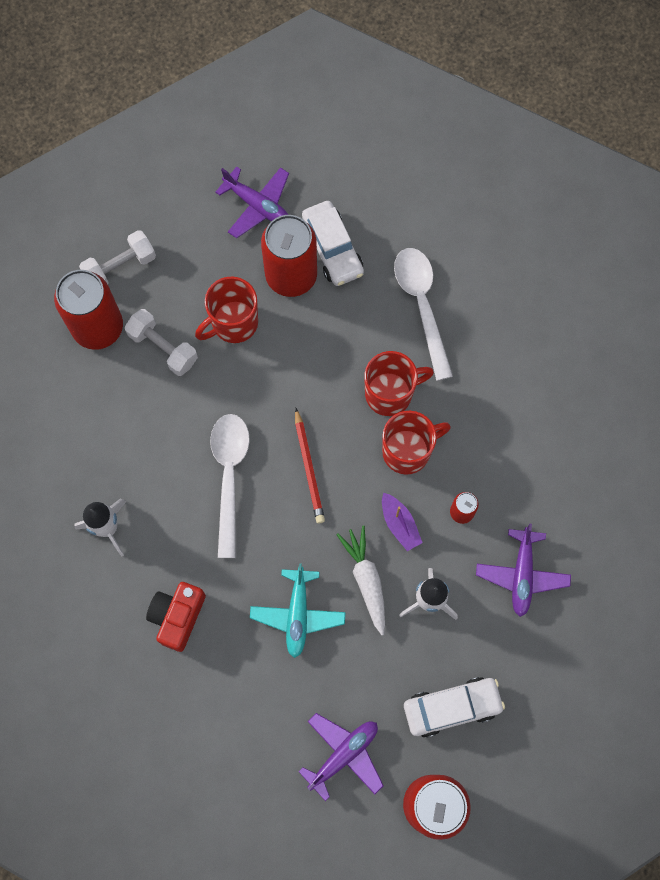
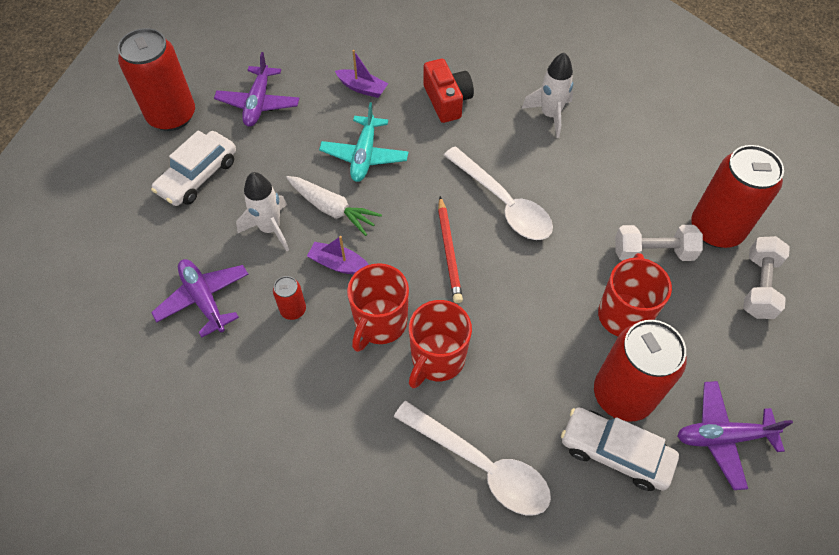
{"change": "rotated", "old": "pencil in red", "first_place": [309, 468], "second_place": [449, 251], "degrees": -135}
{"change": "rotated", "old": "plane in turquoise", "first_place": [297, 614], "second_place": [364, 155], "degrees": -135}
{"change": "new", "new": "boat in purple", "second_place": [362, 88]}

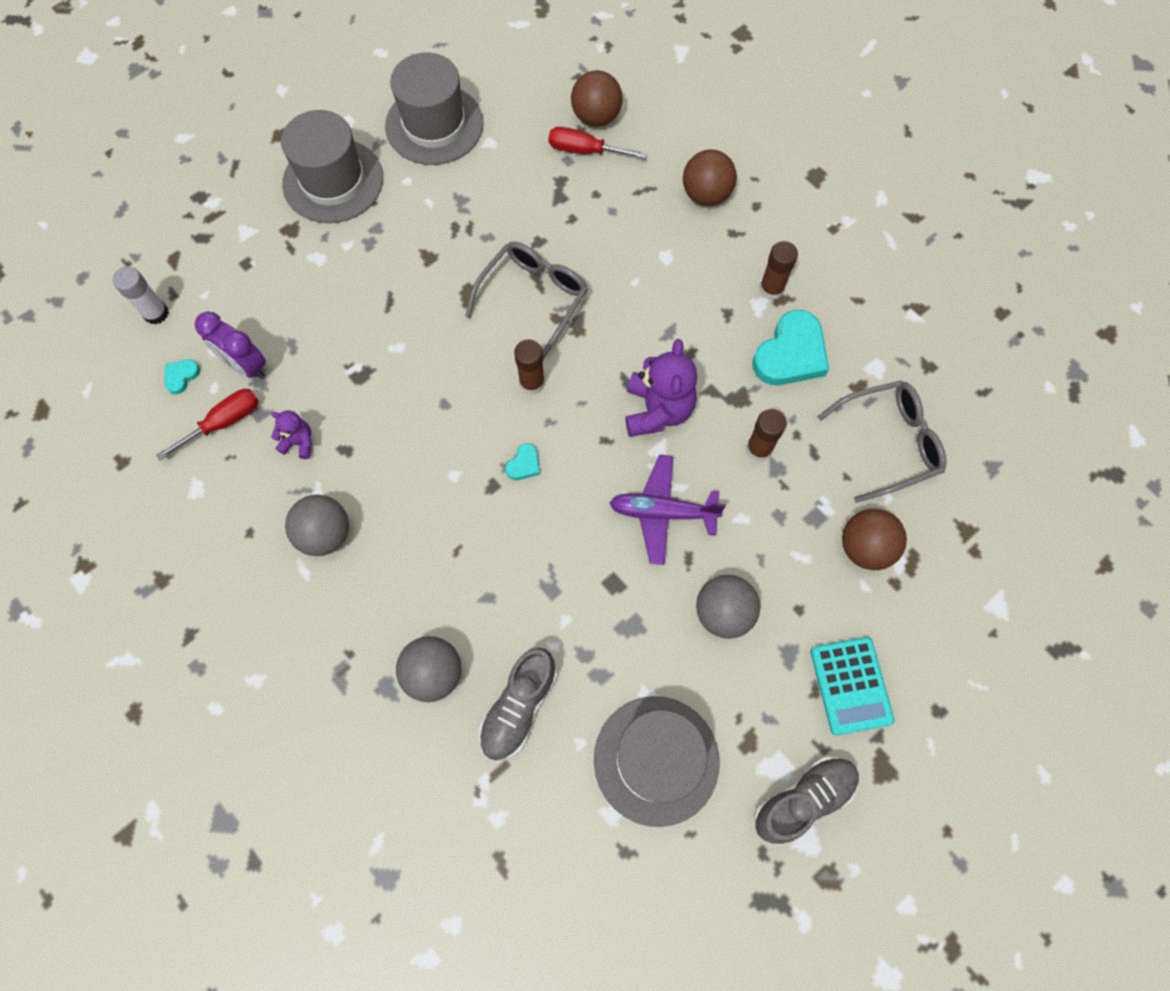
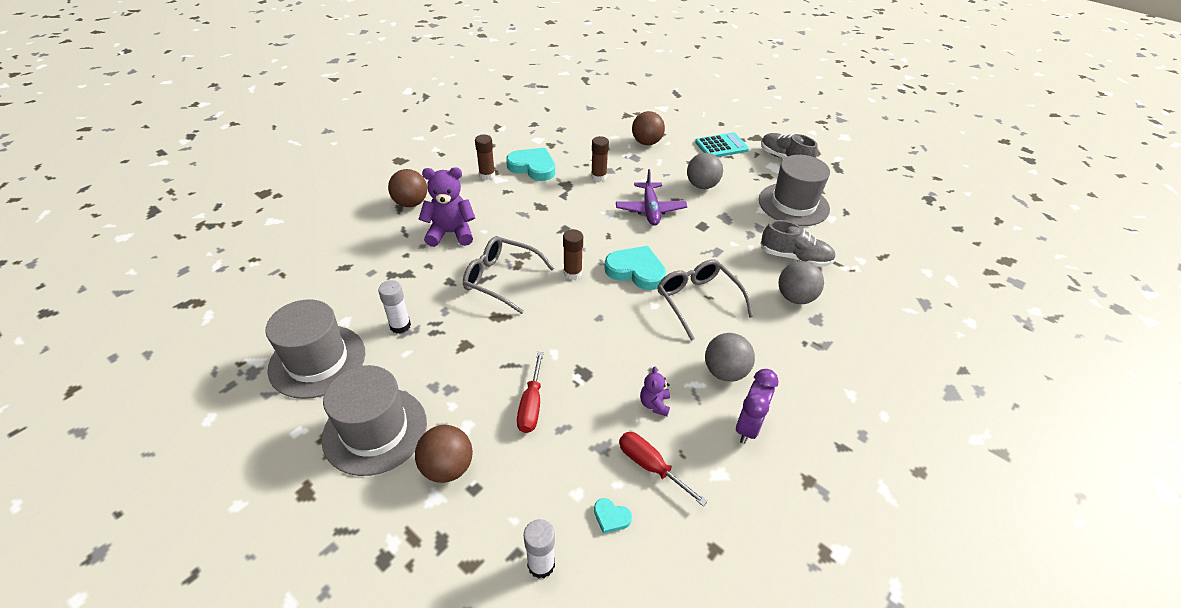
{"change": "shifted", "old": "ball in brown", "first_place": [596, 117], "second_place": [447, 467]}
{"change": "shifted", "old": "screwdriver in red", "first_place": [584, 150], "second_place": [531, 405]}
{"change": "shifted", "old": "clock in purple", "first_place": [246, 365], "second_place": [748, 427]}
{"change": "shifted", "old": "teddy bear in purple", "first_place": [657, 410], "second_place": [451, 233]}
{"change": "shifted", "old": "glasses in grey", "first_place": [888, 443], "second_place": [698, 301]}
{"change": "scaled", "old": "heart in turquoise", "first_place": [524, 464], "second_place": [636, 271], "factor": 2.22}
{"change": "new", "new": "glue stick in white", "second_place": [400, 326]}

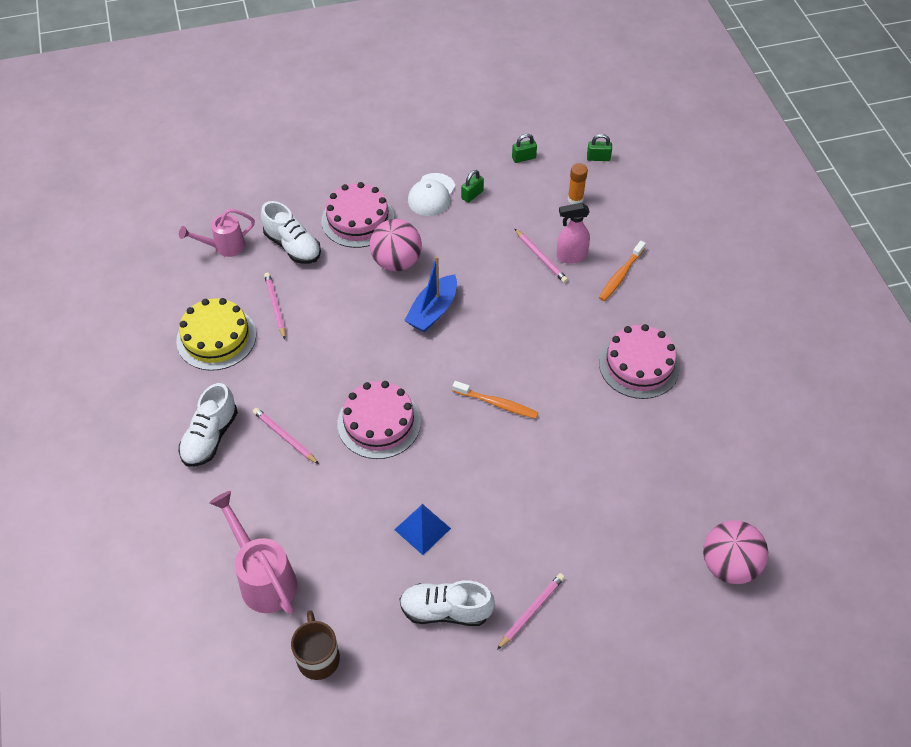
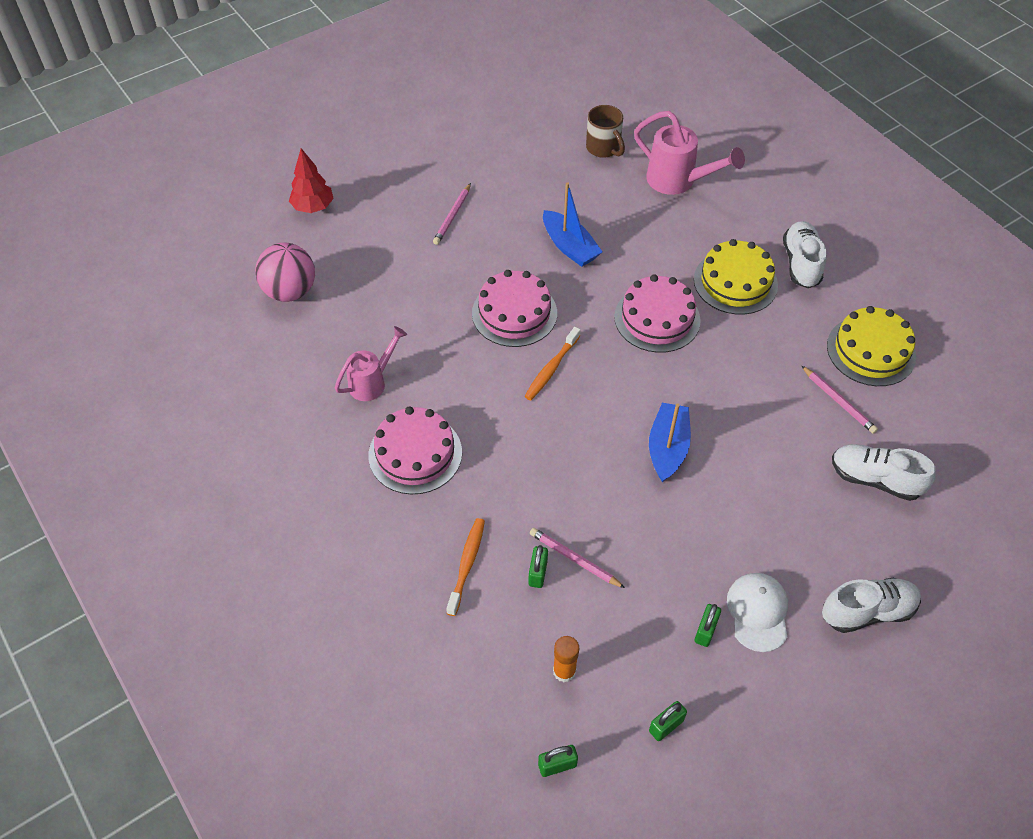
{"change": "shifted", "old": "cake in pink", "first_place": [358, 220], "second_place": [514, 313]}
{"change": "swapped", "old": "spray bottle in pink", "new": "padlock in green", "first_place": [571, 256], "second_place": [537, 573]}
{"change": "shifted", "old": "watering can in pink", "first_place": [224, 247], "second_place": [372, 382]}
{"change": "gone", "old": "ball in pink", "first_place": [396, 262]}
{"change": "rotated", "old": "toothbrush in orange", "first_place": [497, 404], "second_place": [551, 368], "degrees": -60}
{"change": "swapped", "old": "pencil in pink", "new": "cake in yellow", "first_place": [284, 437], "second_place": [735, 282]}
{"change": "swapped", "old": "pyramid in blue", "new": "boat in blue", "first_place": [422, 529], "second_place": [569, 246]}
{"change": "shifted", "old": "shoe in white", "first_place": [445, 610], "second_place": [867, 611]}
{"change": "new", "new": "tree in red", "second_place": [313, 207]}

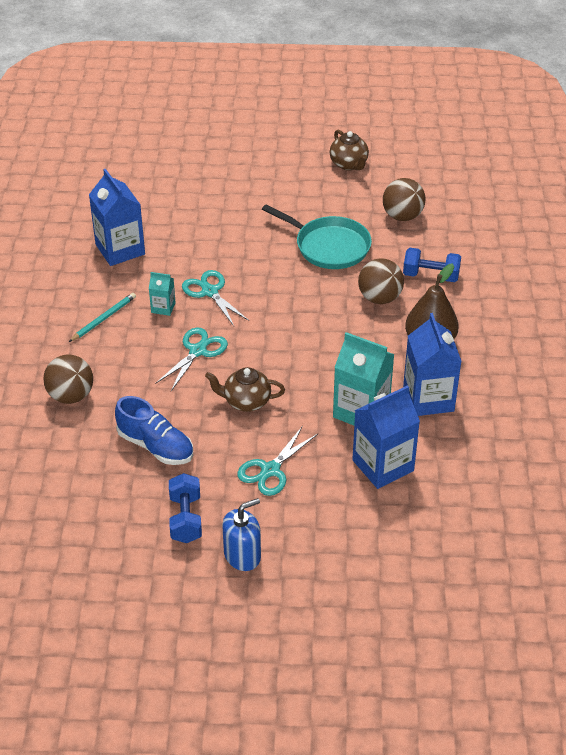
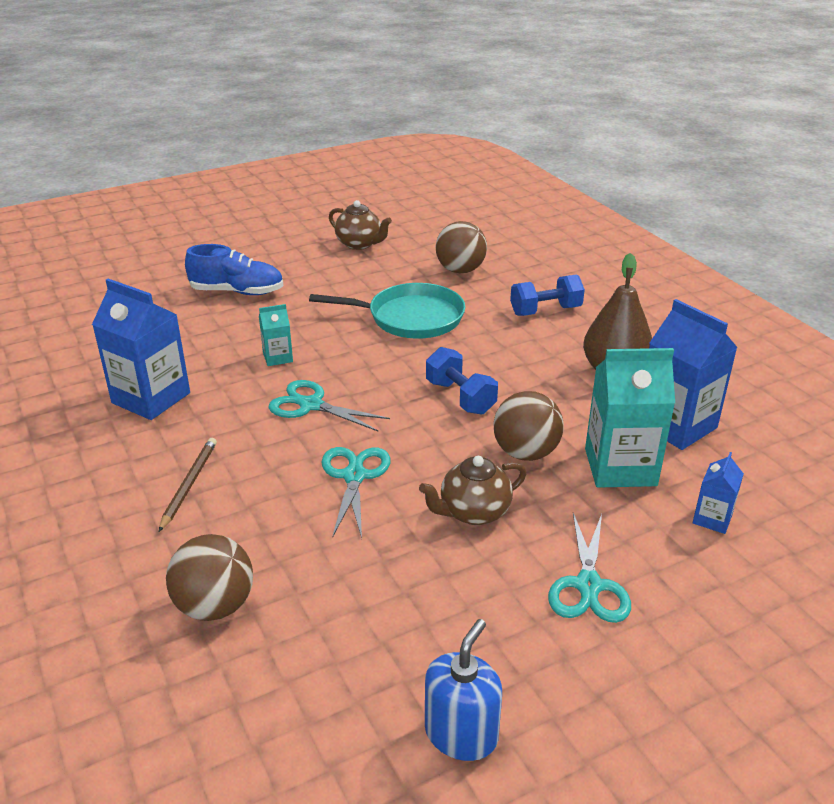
{"change": "shifted", "old": "ball in brown", "first_place": [379, 298], "second_place": [525, 453]}
{"change": "shifted", "old": "carton in turquoise", "first_place": [163, 307], "second_place": [278, 357]}
{"change": "repainted", "old": "pencil in turquoise", "new": "pencil in brown", "first_place": [103, 318], "second_place": [189, 484]}
{"change": "scaled", "old": "carton in blue", "first_place": [383, 465], "second_place": [712, 519], "factor": 0.5}
{"change": "shifted", "old": "shoe in blue", "first_place": [156, 446], "second_place": [237, 292]}
{"change": "shifted", "old": "dumbbell in blue", "first_place": [186, 519], "second_place": [460, 397]}
{"change": "shifted", "old": "soap dispenser in blue", "first_place": [242, 555], "second_place": [461, 734]}

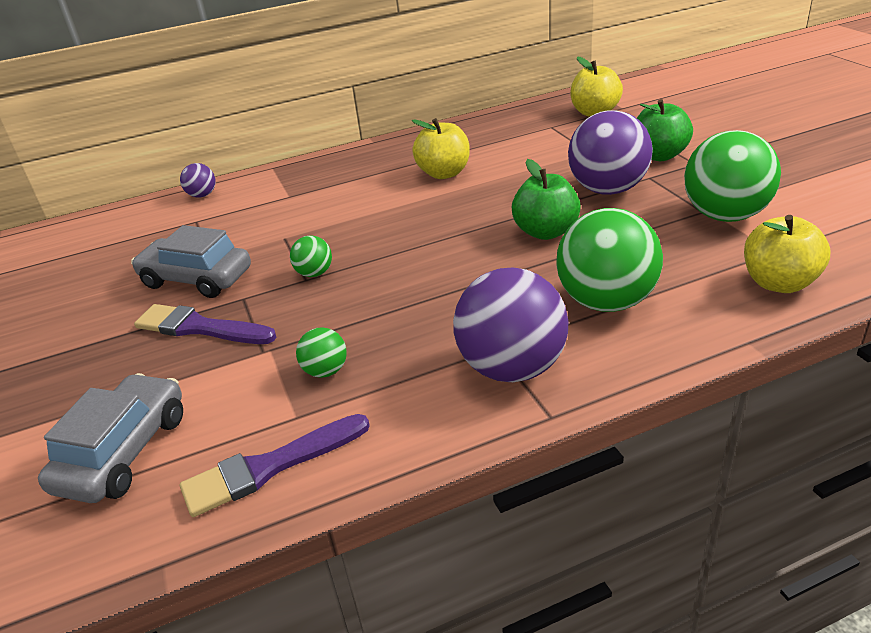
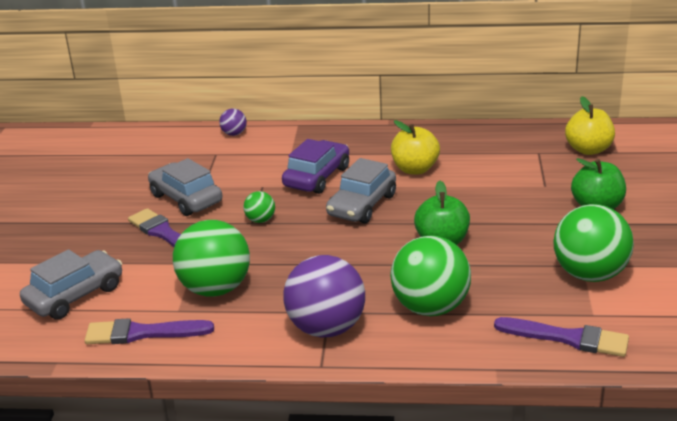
{"change": "gone", "old": "ball in purple", "first_place": [607, 189]}
{"change": "swapped", "old": "apple in yellow", "new": "brush in purple", "first_place": [778, 283], "second_place": [567, 338]}
{"change": "scaled", "old": "ball in green", "first_place": [326, 371], "second_place": [215, 289], "factor": 2.16}
{"change": "new", "new": "car in purple", "second_place": [317, 177]}
{"change": "new", "new": "car in grey", "second_place": [362, 205]}

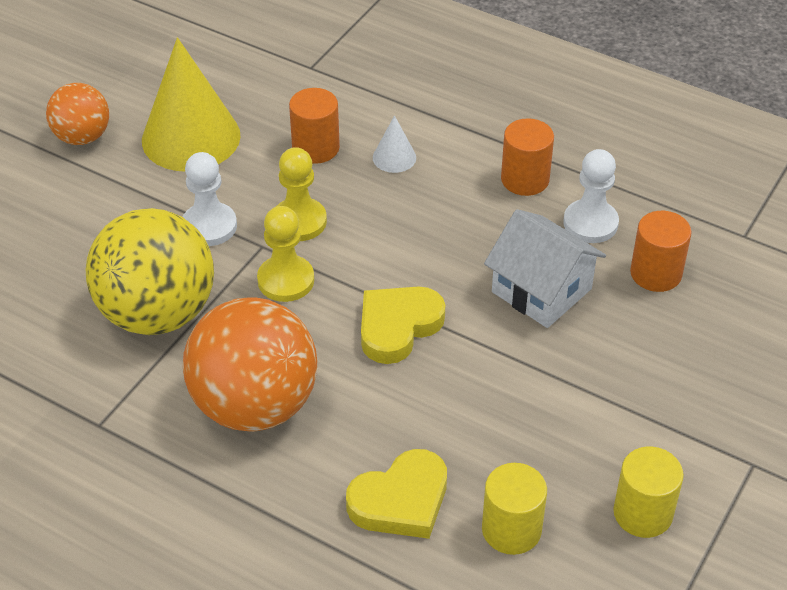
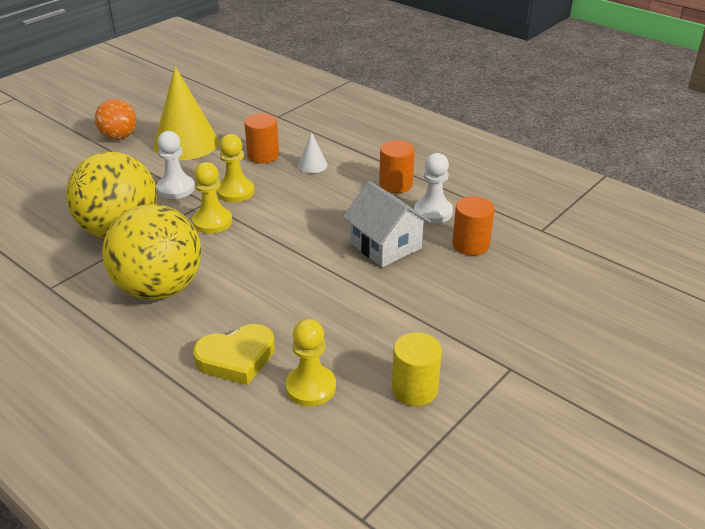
{"change": "gone", "old": "heart in yellow", "first_place": [398, 327]}
{"change": "repainted", "old": "ball in orange", "new": "ball in yellow", "first_place": [255, 405], "second_place": [159, 289]}
{"change": "swapped", "old": "cylinder in yellow", "new": "pawn in yellow", "first_place": [511, 529], "second_place": [310, 387]}

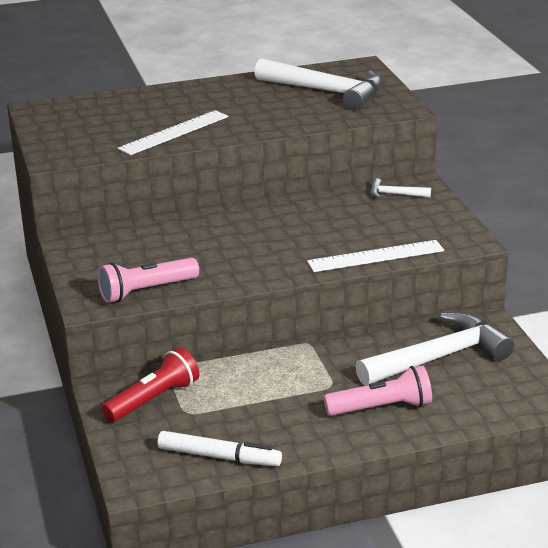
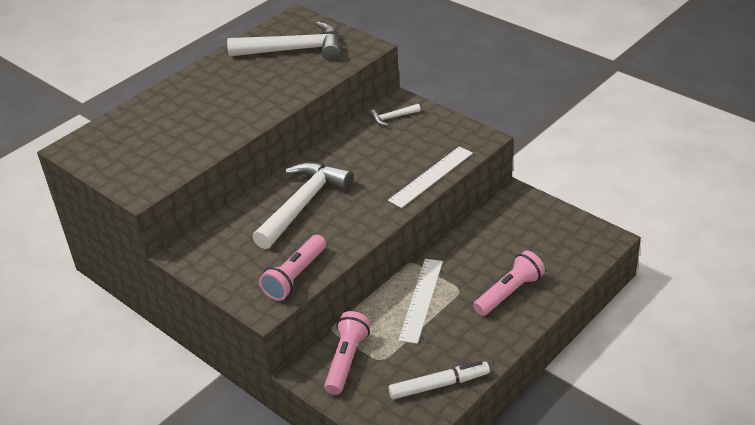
{"change": "shifted", "old": "ruler in white", "first_place": [174, 132], "second_place": [421, 299]}
{"change": "shifted", "old": "hammer in white", "first_place": [439, 357], "second_place": [303, 204]}
{"change": "repainted", "old": "flashlight in red", "new": "flashlight in pink", "first_place": [153, 399], "second_place": [346, 360]}

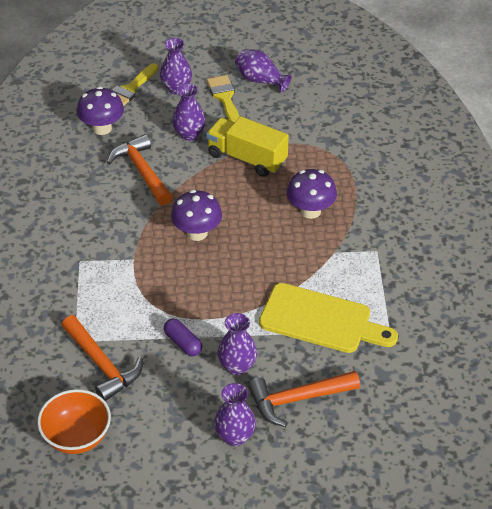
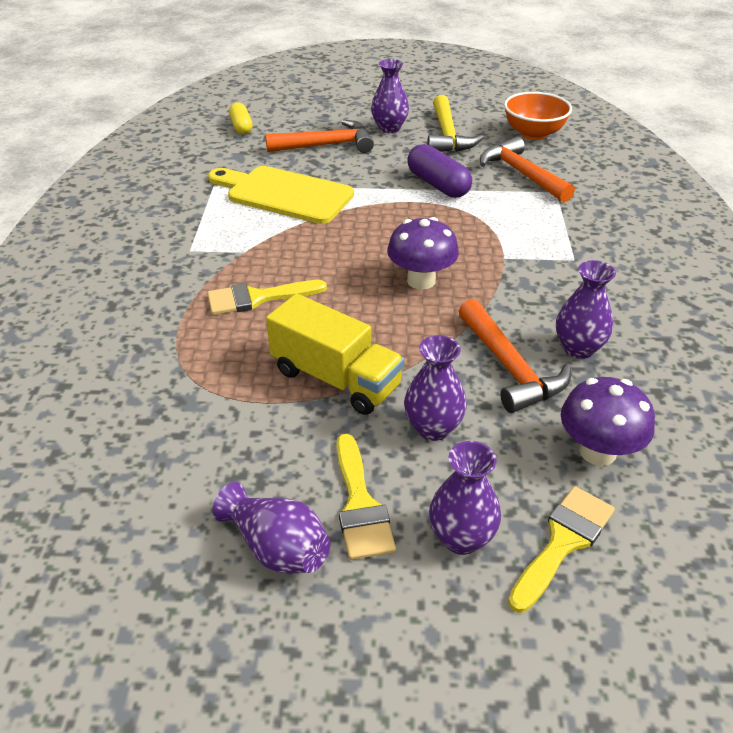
{"change": "swapped", "old": "mushroom in purple", "new": "brush in yellow", "first_place": [310, 211], "second_place": [258, 298]}
{"change": "shifted", "old": "vase in purple", "first_place": [237, 366], "second_place": [578, 348]}
{"change": "scaled", "old": "capsule in purple", "first_place": [183, 343], "second_place": [438, 184], "factor": 1.53}
{"change": "new", "new": "hammer in yellow", "second_place": [448, 135]}
{"change": "new", "new": "capsule in yellow", "second_place": [241, 127]}

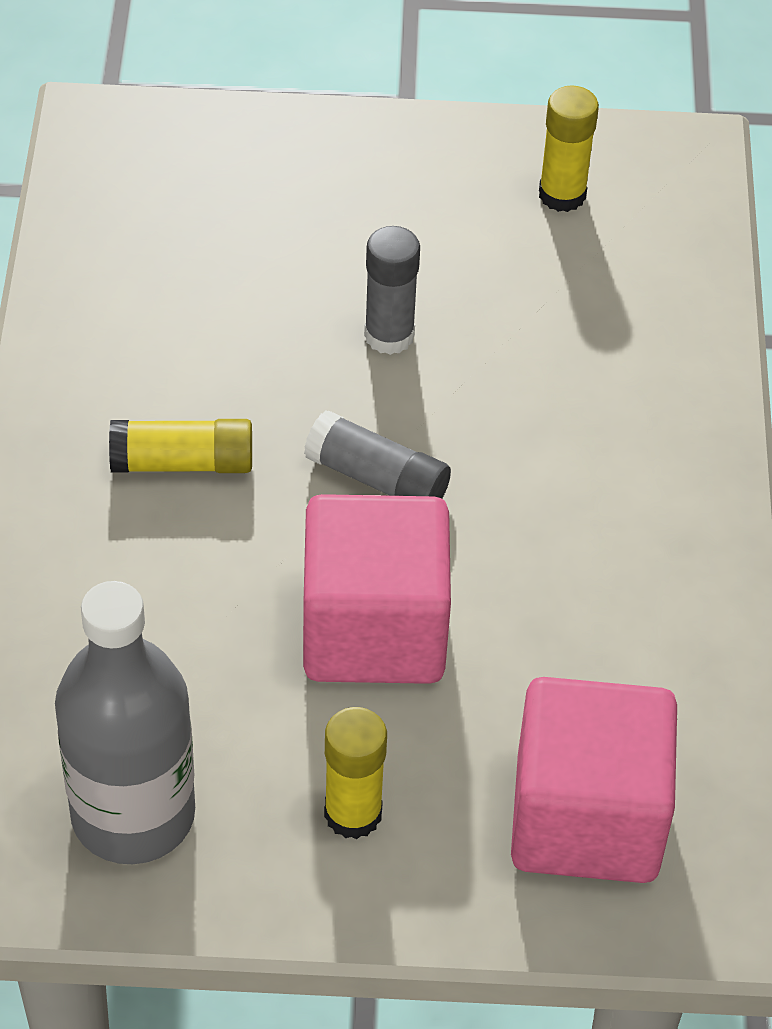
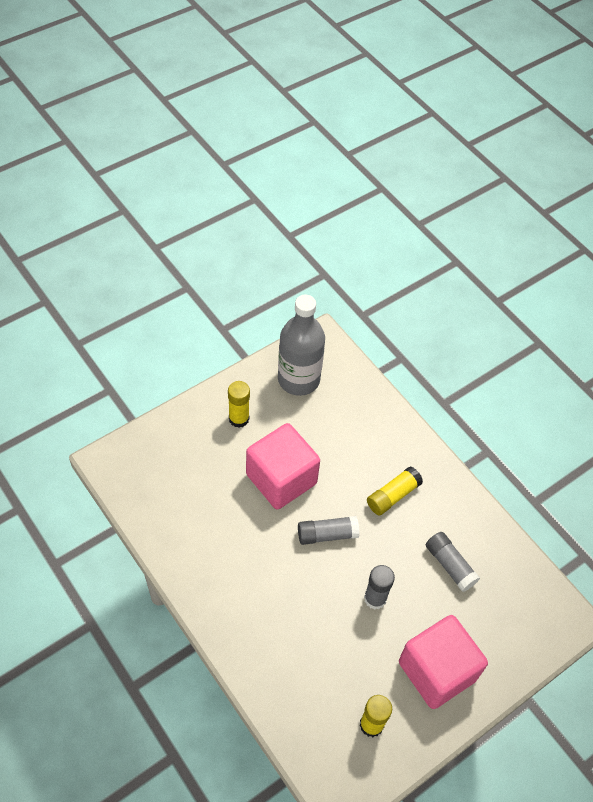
{"change": "shifted", "old": "cube in pink", "first_place": [586, 818], "second_place": [437, 671]}
{"change": "new", "new": "glue stick in grey", "second_place": [450, 565]}

